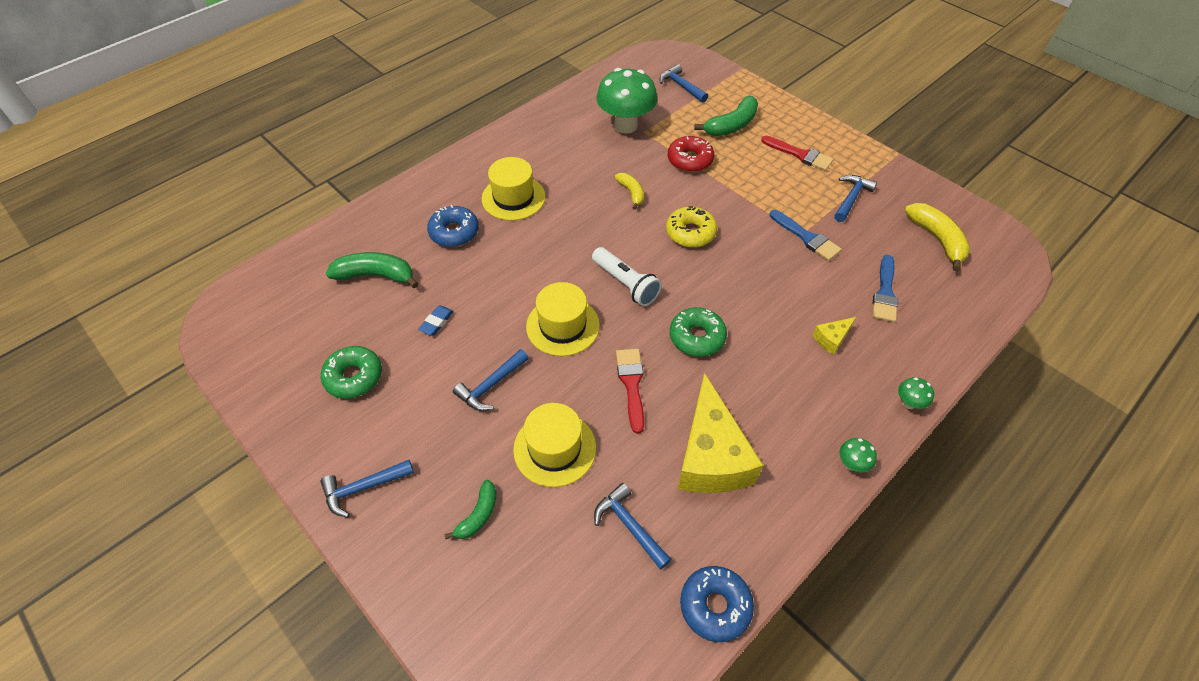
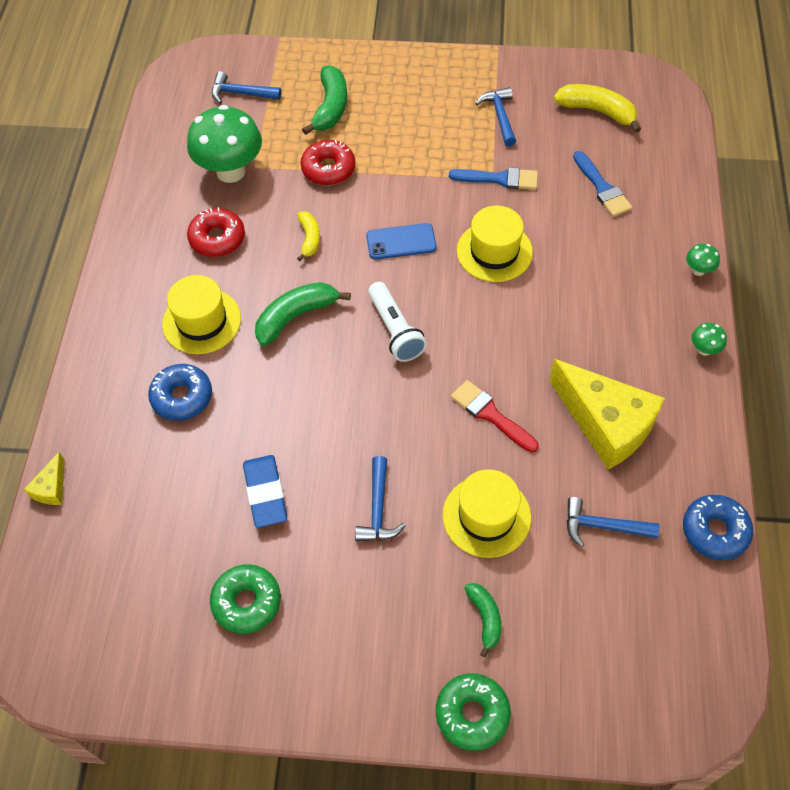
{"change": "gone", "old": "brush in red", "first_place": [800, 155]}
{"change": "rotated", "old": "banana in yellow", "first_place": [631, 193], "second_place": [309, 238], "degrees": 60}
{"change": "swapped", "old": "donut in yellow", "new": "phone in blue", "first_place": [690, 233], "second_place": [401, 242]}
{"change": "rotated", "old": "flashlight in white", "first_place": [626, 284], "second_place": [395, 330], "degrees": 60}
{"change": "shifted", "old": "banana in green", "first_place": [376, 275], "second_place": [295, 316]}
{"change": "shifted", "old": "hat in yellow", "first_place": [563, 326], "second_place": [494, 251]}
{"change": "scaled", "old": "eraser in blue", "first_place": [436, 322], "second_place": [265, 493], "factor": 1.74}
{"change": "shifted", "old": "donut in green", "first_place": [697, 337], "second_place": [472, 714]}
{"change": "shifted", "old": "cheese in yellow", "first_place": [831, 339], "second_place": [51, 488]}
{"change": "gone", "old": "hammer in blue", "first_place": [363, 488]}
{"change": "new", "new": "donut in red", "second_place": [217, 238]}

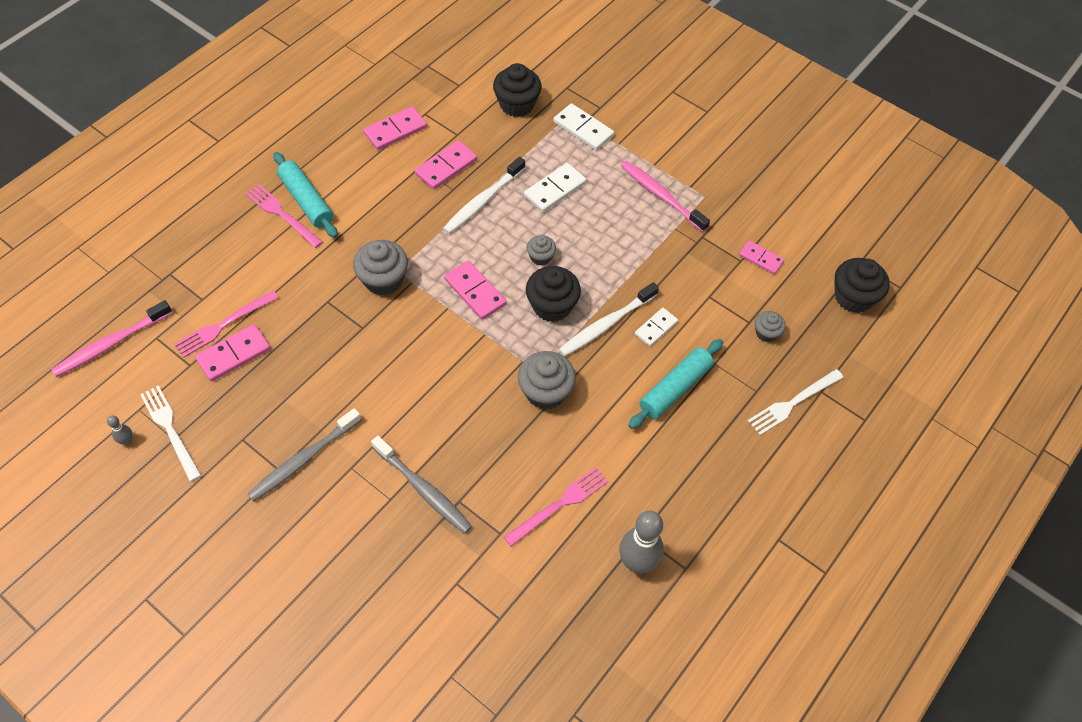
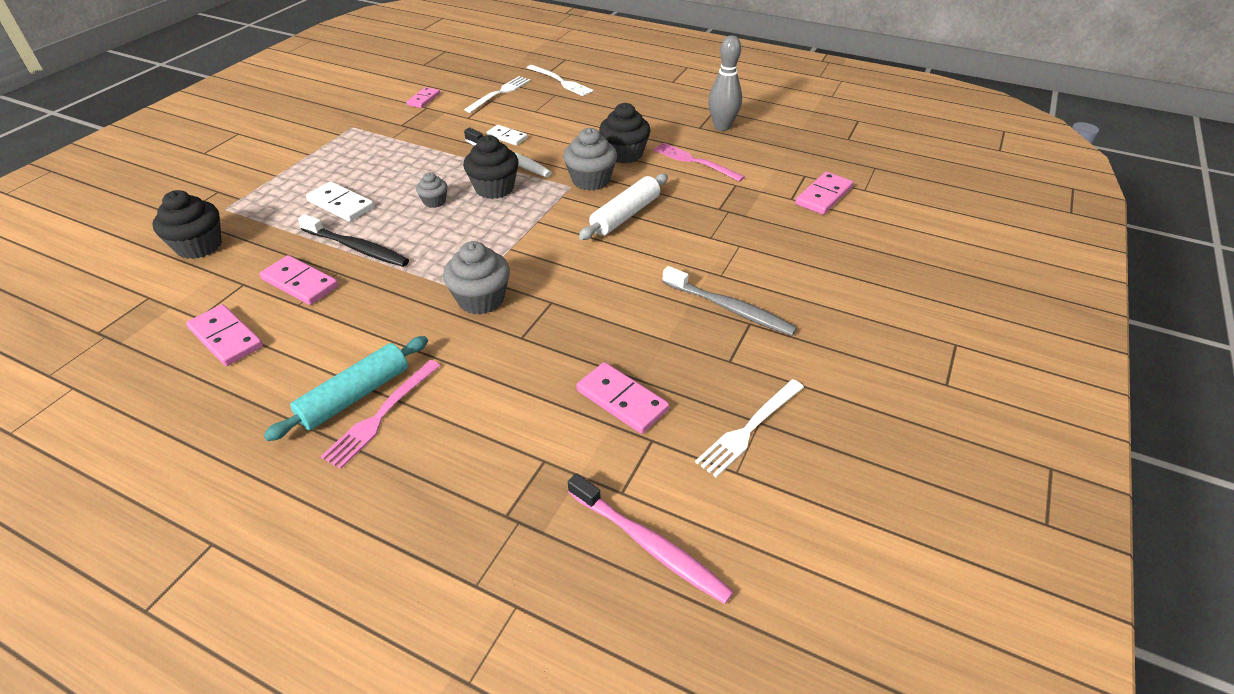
{"change": "gone", "old": "domino in white", "first_place": [583, 129]}
{"change": "repainted", "old": "toothbrush in white", "new": "toothbrush in black", "first_place": [483, 201], "second_place": [357, 248]}
{"change": "gone", "old": "toothbrush in pink", "first_place": [661, 196]}
{"change": "shifted", "old": "cupcake in black", "first_place": [853, 297], "second_place": [624, 154]}
{"change": "shifted", "old": "domino in pink", "first_place": [475, 292], "second_place": [823, 196]}
{"change": "gone", "old": "fork in pink", "first_place": [224, 325]}
{"change": "swapped", "old": "cupcake in grey", "new": "fork in white", "first_place": [766, 333], "second_place": [499, 93]}
{"change": "gone", "old": "rolling pin in turquoise", "first_place": [675, 388]}
{"change": "gone", "old": "bowling pin in grey", "first_place": [127, 441]}
{"change": "gone", "old": "toothbrush in grey", "first_place": [423, 489]}
{"change": "new", "new": "rolling pin in white", "second_place": [625, 215]}

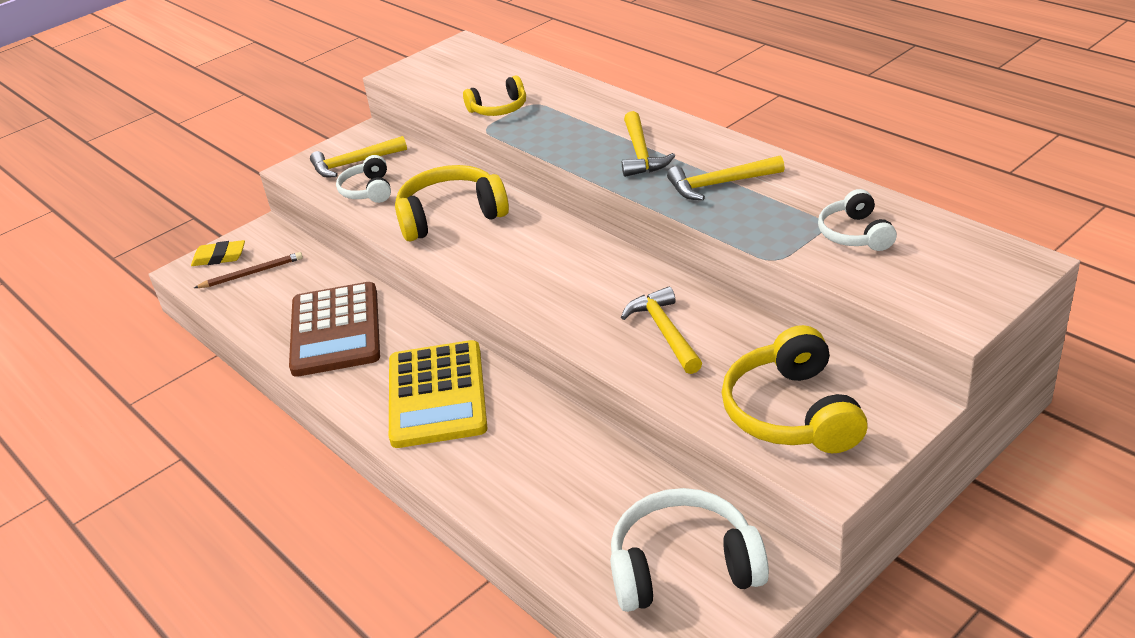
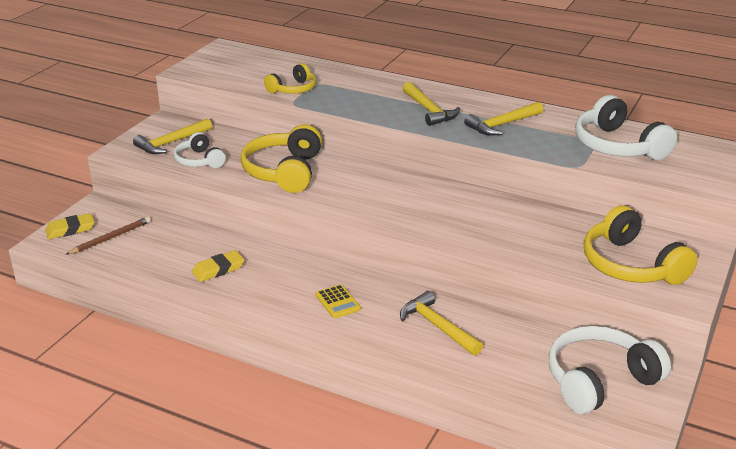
{"change": "rotated", "old": "headphones in yellow", "first_place": [451, 216], "second_place": [284, 172], "degrees": -45}
{"change": "scaled", "old": "headphones in white", "first_place": [855, 234], "second_place": [618, 146], "factor": 1.7}
{"change": "swapped", "old": "calculator in brown", "new": "eraser in yellow", "first_place": [335, 330], "second_place": [218, 269]}
{"change": "shifted", "old": "hammer in yellow", "first_place": [664, 331], "second_place": [437, 326]}
{"change": "scaled", "old": "calculator in yellow", "first_place": [437, 395], "second_place": [337, 302], "factor": 0.41}

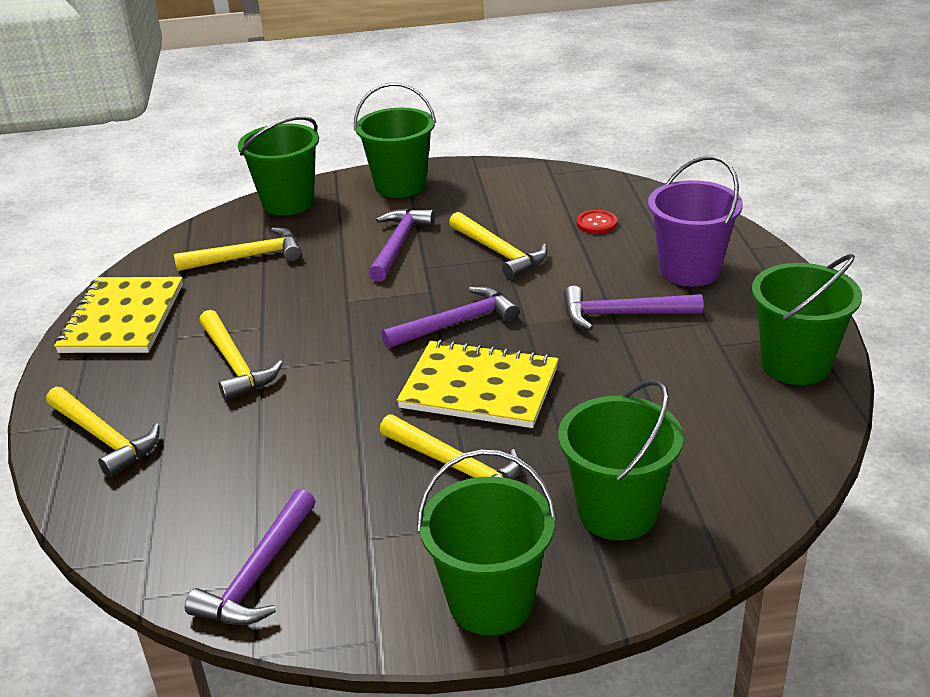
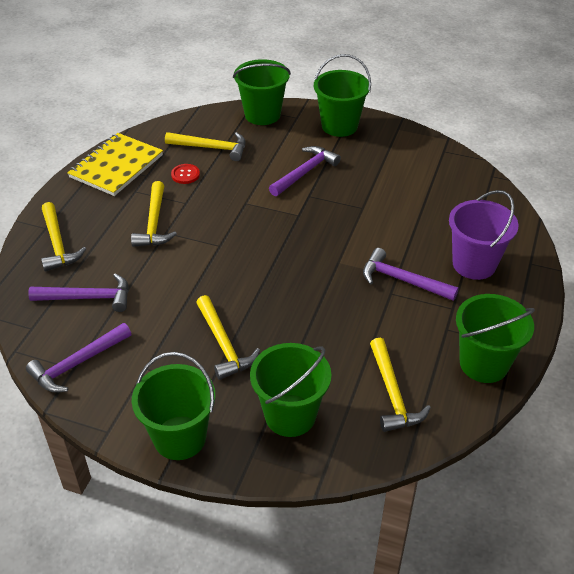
{"change": "shifted", "old": "button in red", "first_place": [596, 223], "second_place": [185, 175]}
{"change": "shifted", "old": "hammer in yellow", "first_place": [499, 253], "second_place": [392, 394]}
{"change": "shifted", "old": "hammer in purple", "first_place": [457, 323], "second_place": [88, 298]}
{"change": "gone", "old": "notebook in yellow", "first_place": [479, 388]}

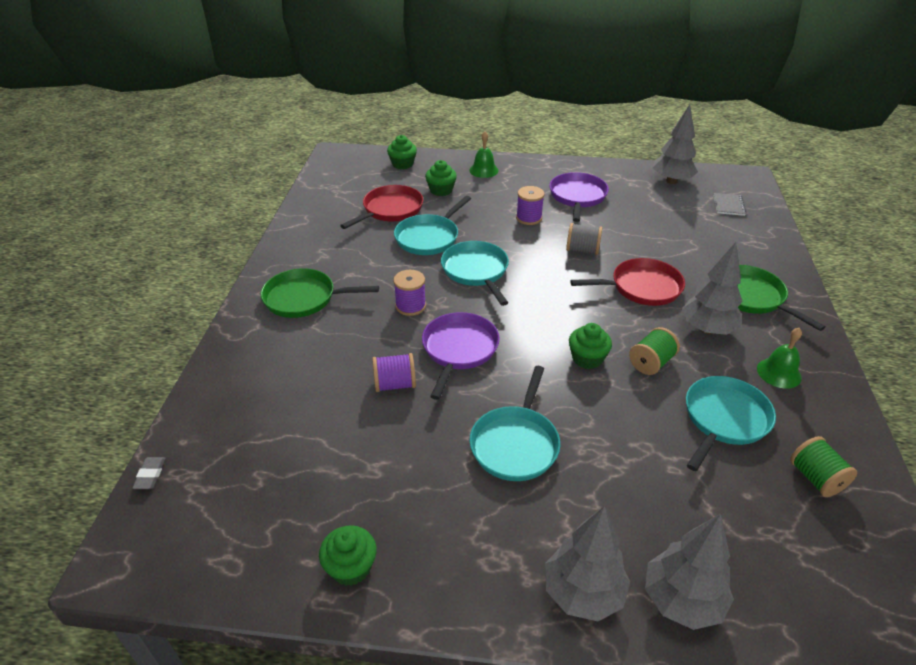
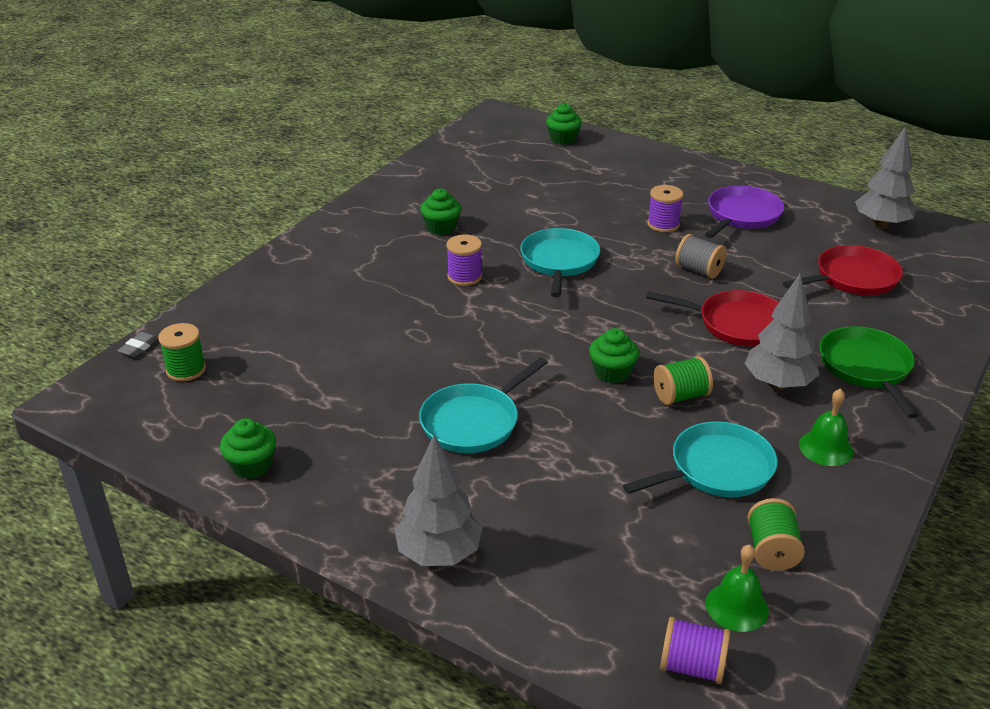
{"change": "shifted", "old": "bell in green", "first_place": [483, 170], "second_place": [737, 606]}
{"change": "shifted", "old": "cupcake in green", "first_place": [441, 190], "second_place": [441, 227]}
{"change": "shifted", "old": "pan in red", "first_place": [390, 210], "second_place": [853, 278]}
{"change": "gone", "old": "notebook in grey", "first_place": [728, 205]}
{"change": "gone", "old": "pan in turquoise", "first_place": [429, 237]}
{"change": "gone", "old": "pan in green", "first_place": [303, 298]}
{"change": "gone", "old": "pan in purple", "first_place": [459, 349]}
{"change": "shifted", "old": "spool in purple", "first_place": [395, 384], "second_place": [692, 666]}
{"change": "gone", "old": "tree in grey", "first_place": [681, 601]}
{"change": "new", "new": "spool in green", "second_place": [186, 369]}

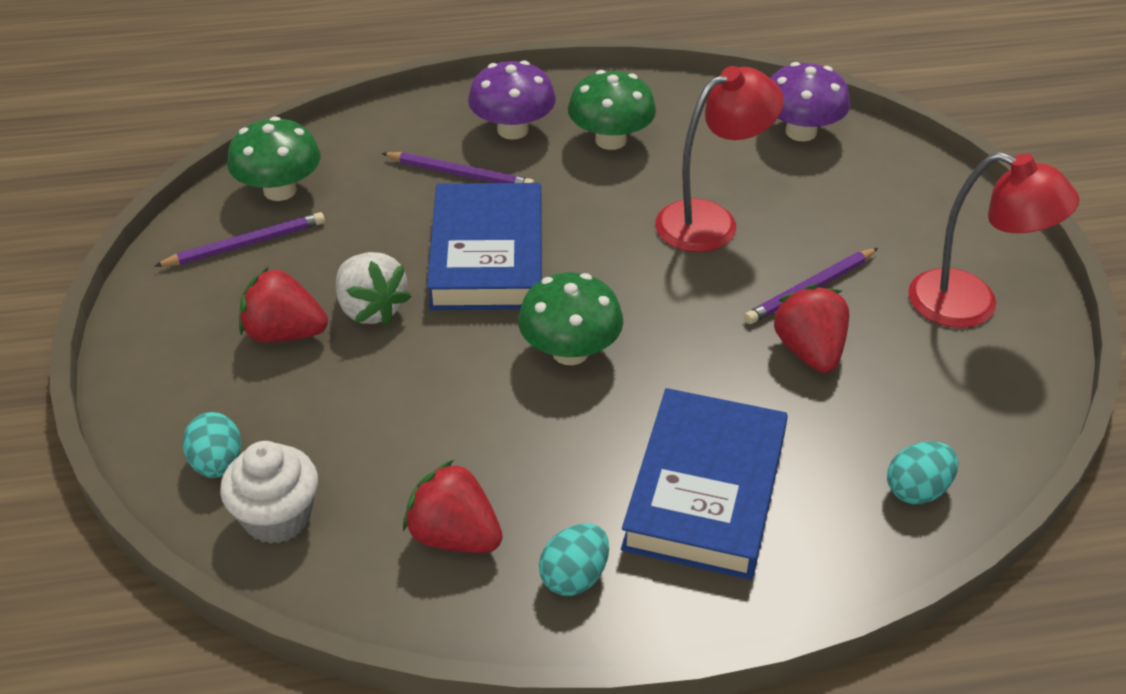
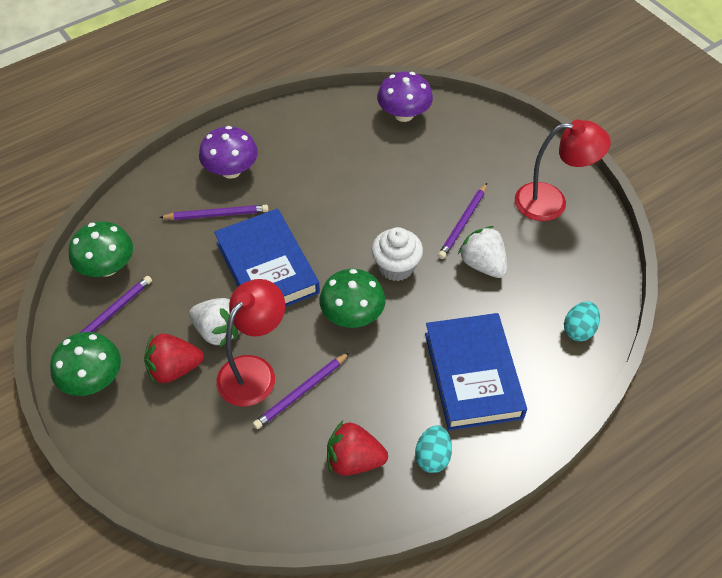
{"change": "shifted", "old": "lamp in red", "first_place": [711, 220], "second_place": [254, 371]}
{"change": "shifted", "old": "mushroom in green", "first_place": [610, 140], "second_place": [93, 379]}
{"change": "repainted", "old": "strawberry in red", "new": "strawberry in white", "first_place": [809, 351], "second_place": [483, 264]}
{"change": "gone", "old": "egg in turquoise", "first_place": [217, 464]}
{"change": "shifted", "old": "cupcake in white", "first_place": [277, 517], "second_place": [396, 267]}
{"change": "new", "new": "pencil in purple", "second_place": [301, 392]}

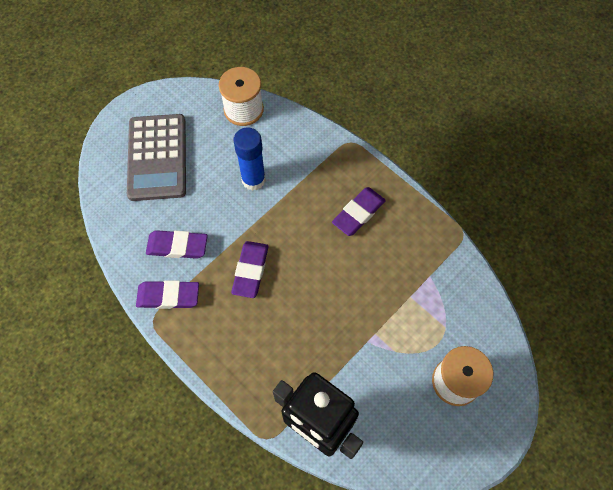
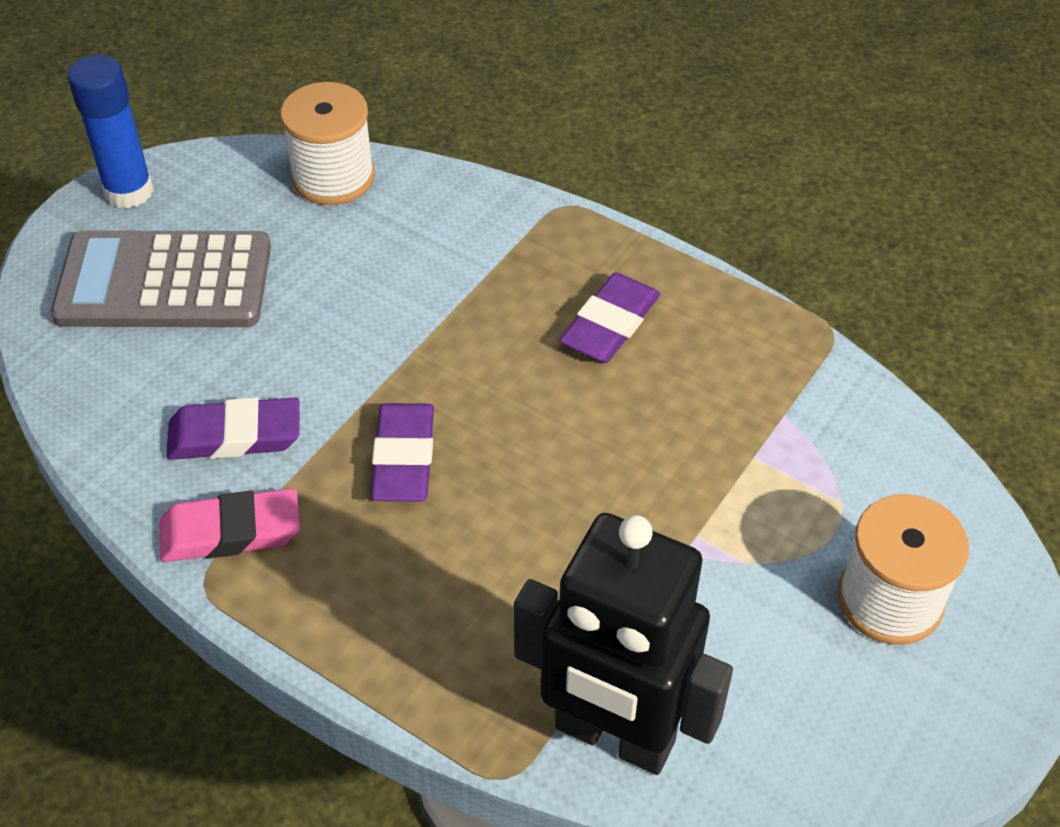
{"change": "rotated", "old": "calculator in grey", "first_place": [157, 157], "second_place": [164, 281], "degrees": 105}
{"change": "shifted", "old": "glue stick in blue", "first_place": [253, 180], "second_place": [129, 191]}
{"change": "repainted", "old": "eraser in purple", "new": "eraser in pink", "first_place": [168, 296], "second_place": [231, 531]}

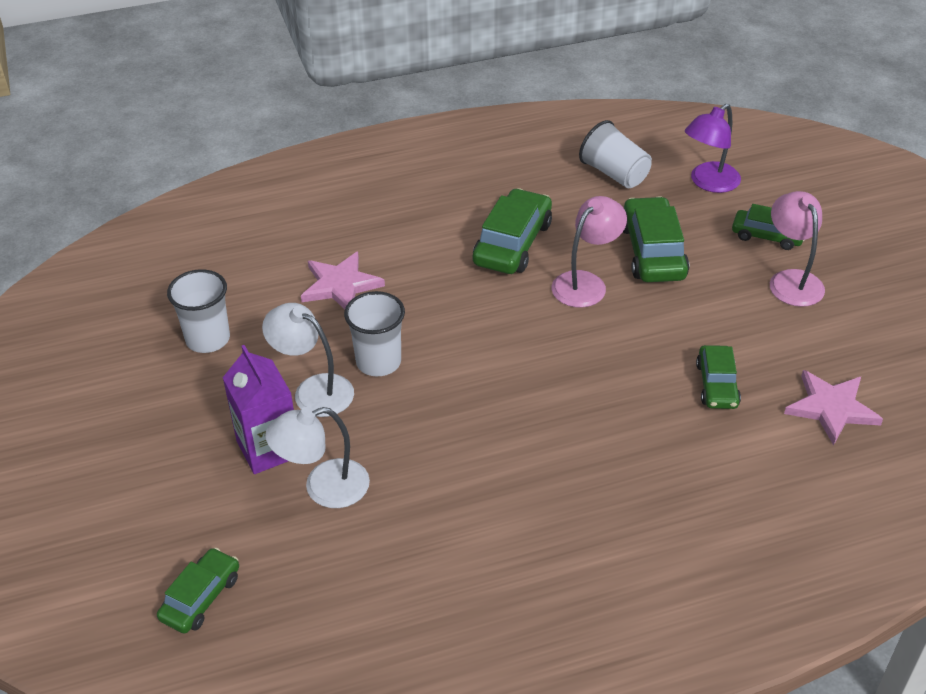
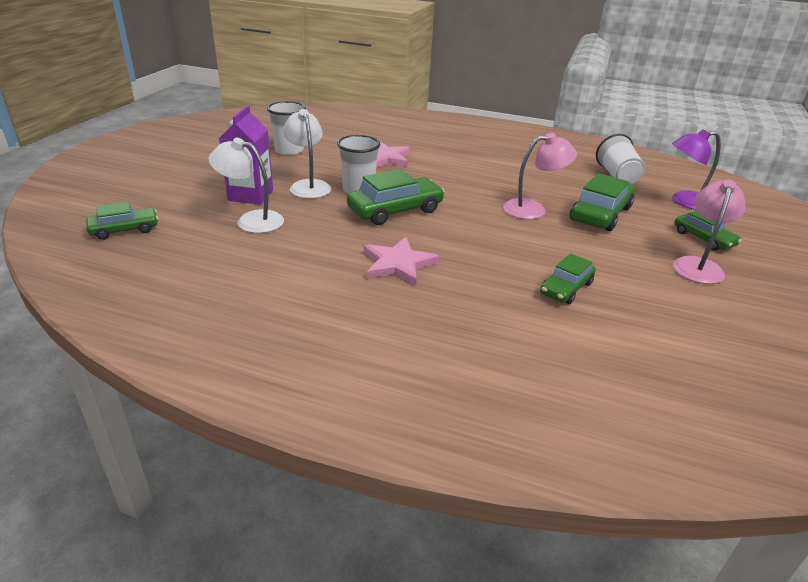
{"change": "shifted", "old": "car in green", "first_place": [512, 243], "second_place": [395, 210]}
{"change": "shifted", "old": "star in pink", "first_place": [831, 408], "second_place": [398, 264]}

